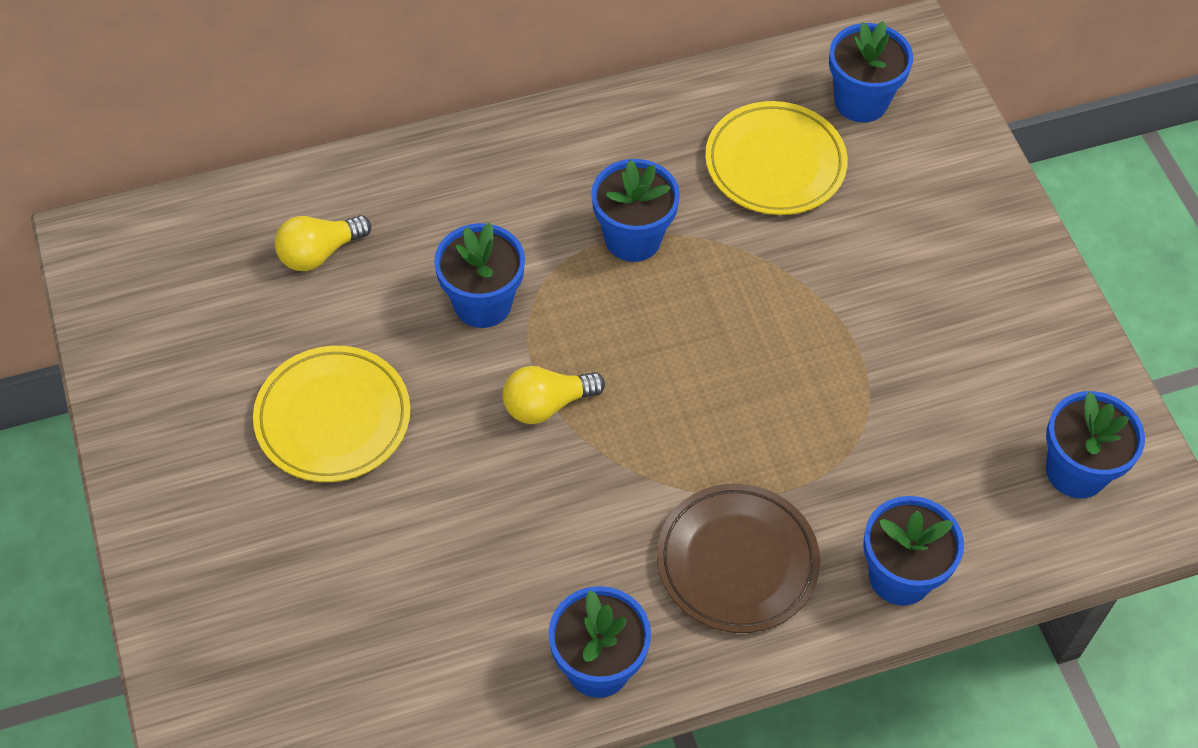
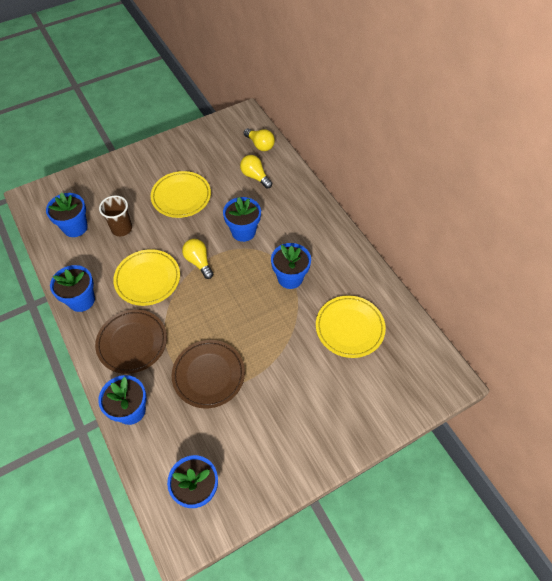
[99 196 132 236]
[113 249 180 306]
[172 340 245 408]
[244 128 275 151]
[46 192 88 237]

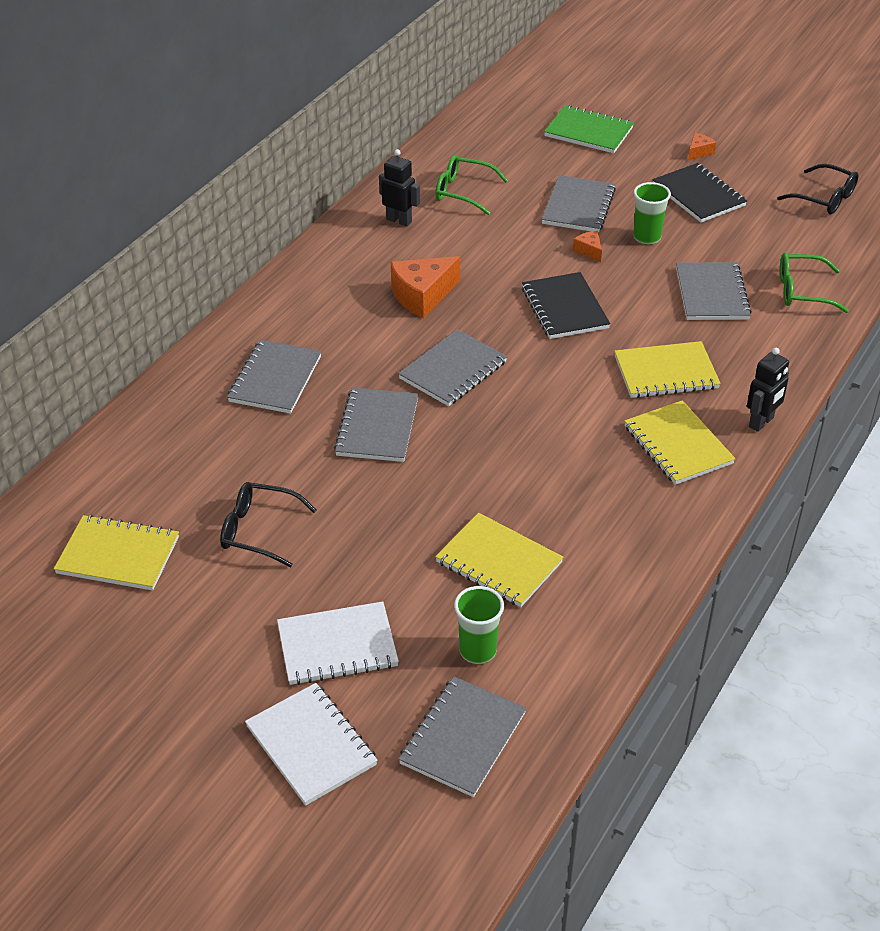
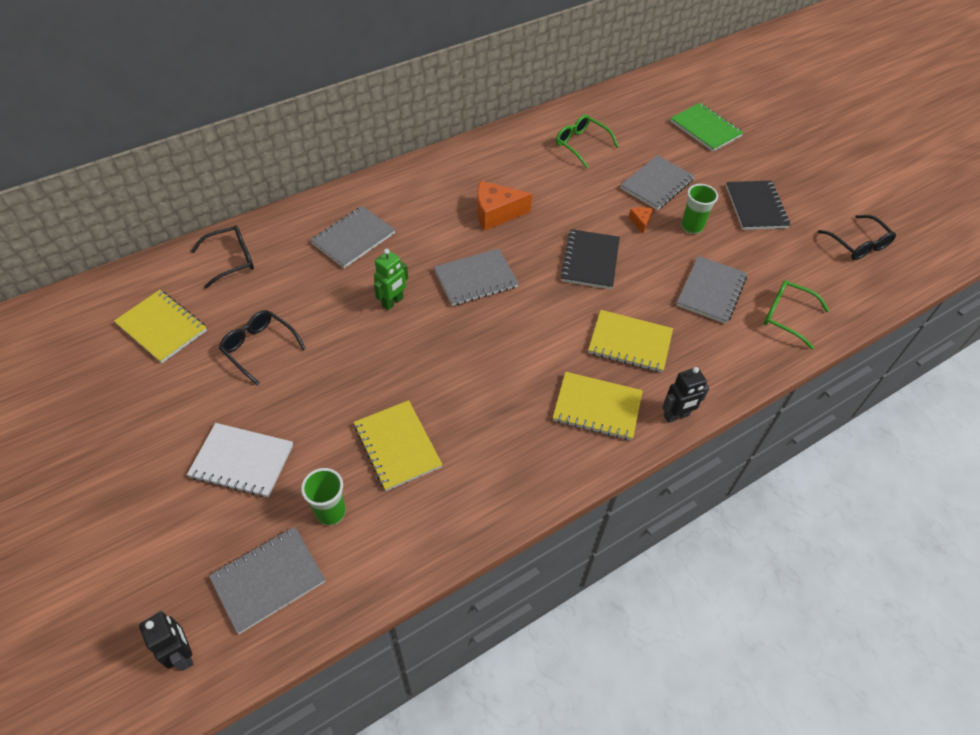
[245 683 378 806] (first image)
[688 133 716 160] (first image)
[191 225 254 289]
[139 611 193 671]
[374 249 408 310]
[553 372 643 440]

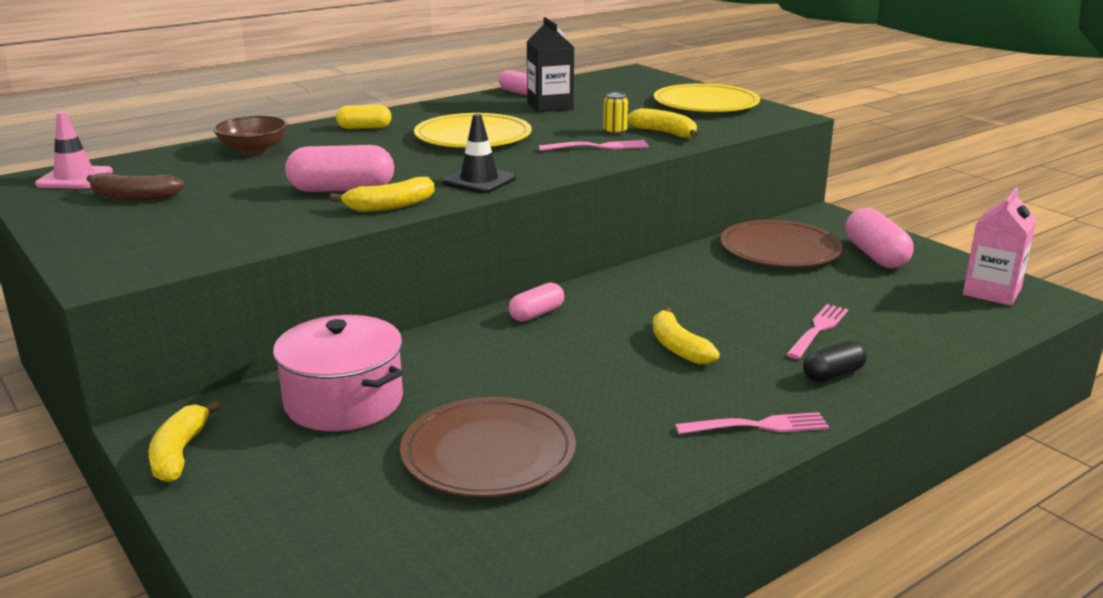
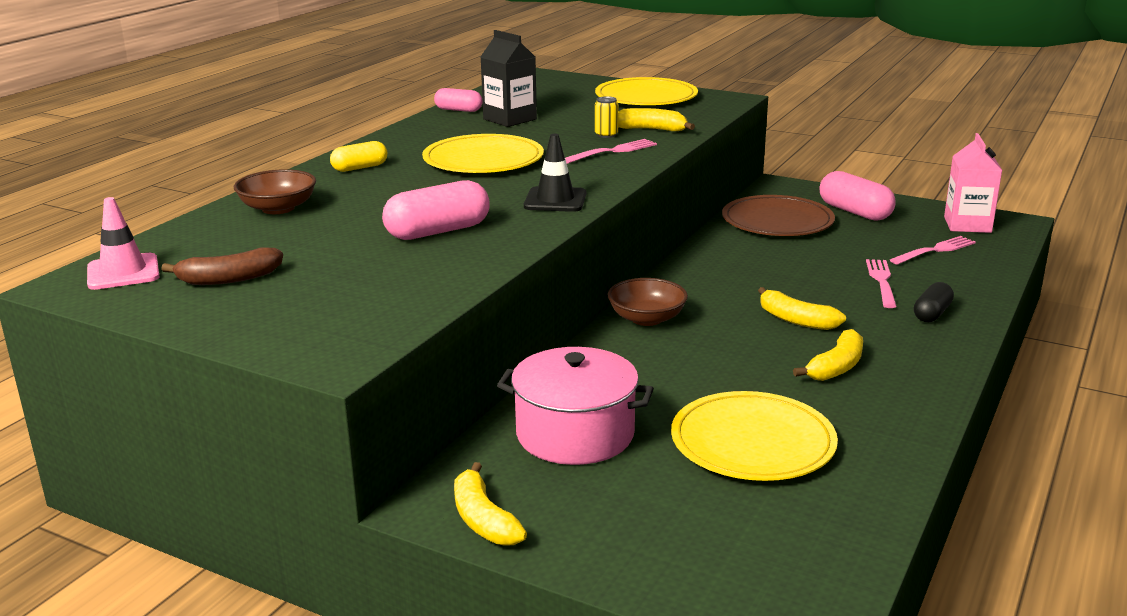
[793 329 863 381]
[890 236 976 265]
[608 278 688 326]
[671 391 838 481]

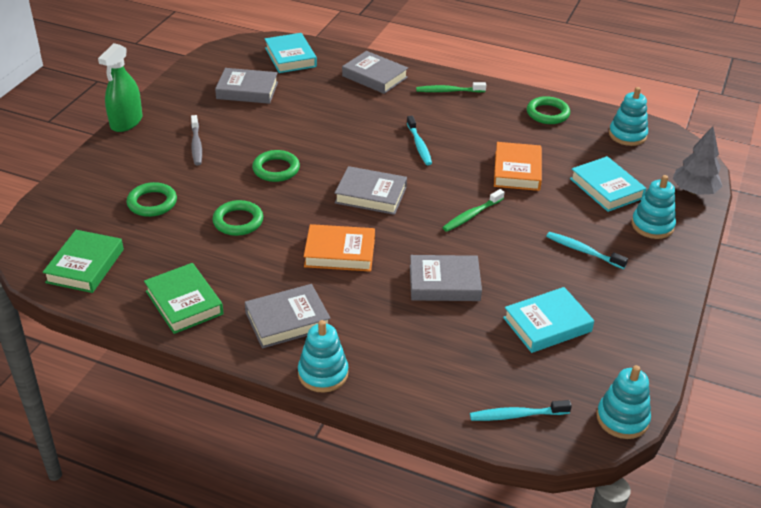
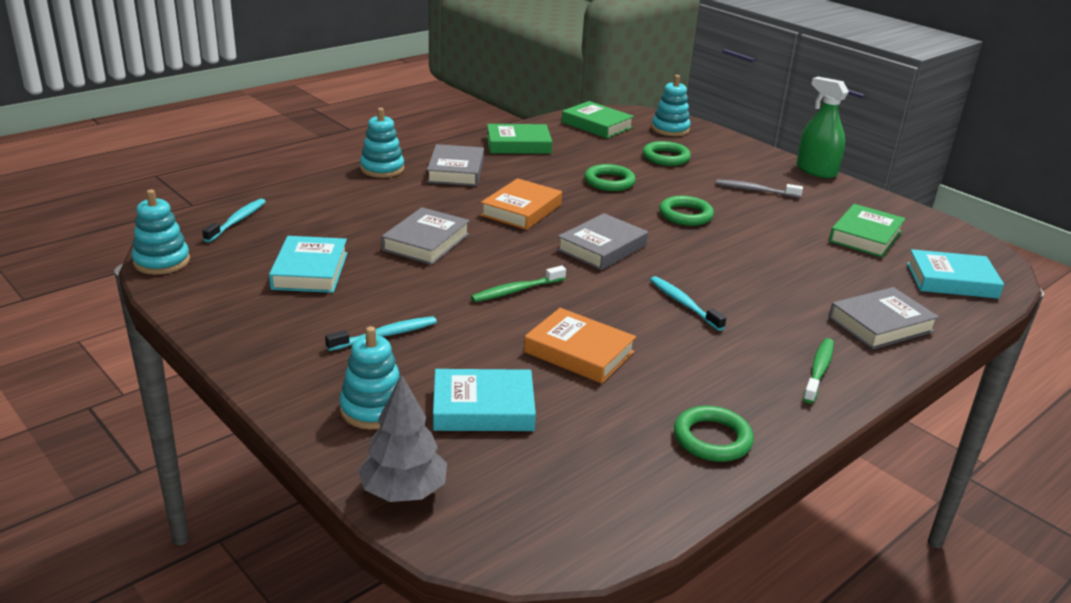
[651 75 691 136]
[829 204 906 258]
[650 276 726 331]
[471 266 566 302]

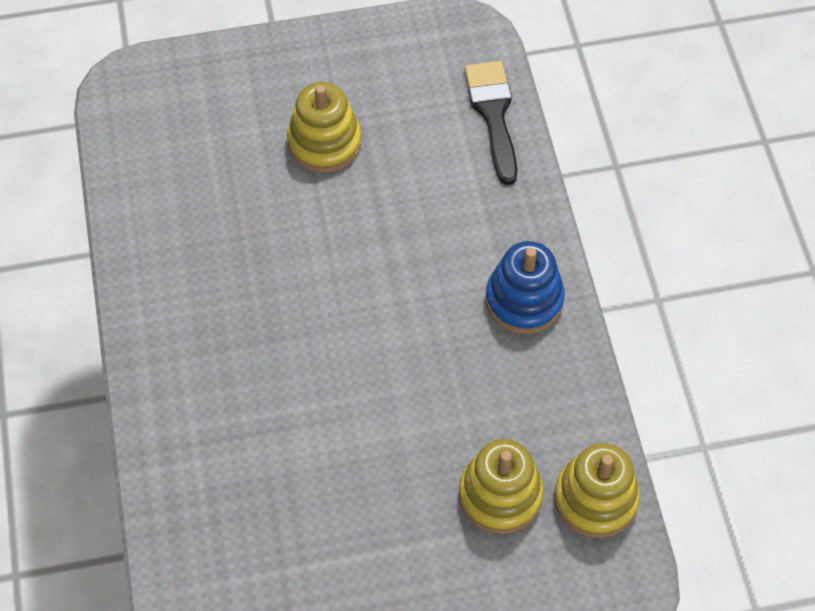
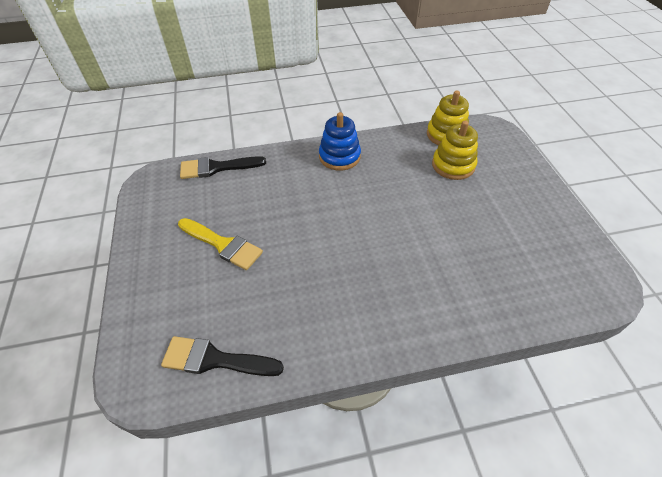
[161 336 284 376]
[178 218 263 270]

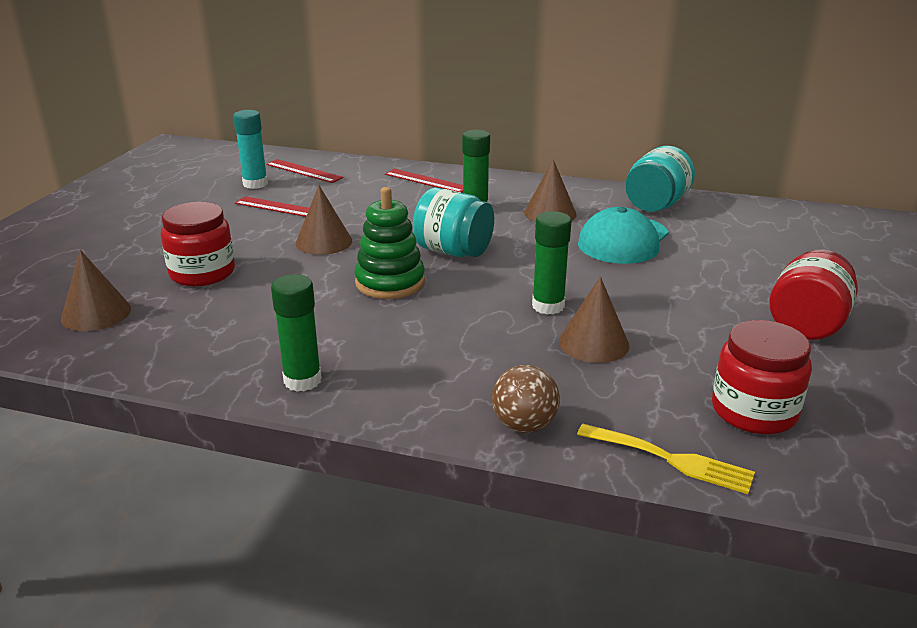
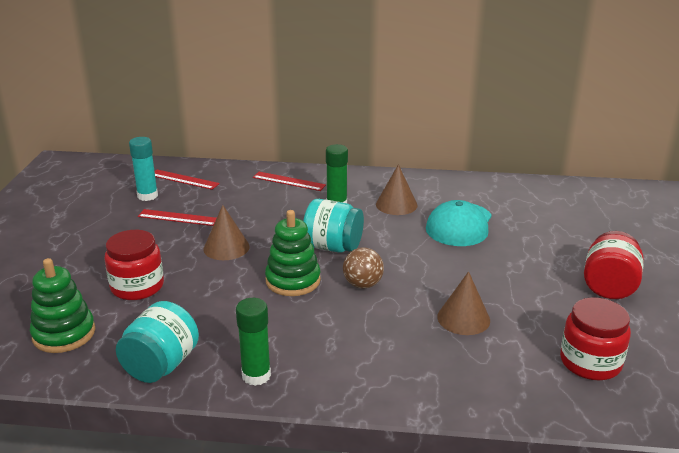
[532 211 571 314] (first image)
[577 424 755 494] (first image)
[343 247 384 289]
[116 301 199 383]
[30 258 95 353]

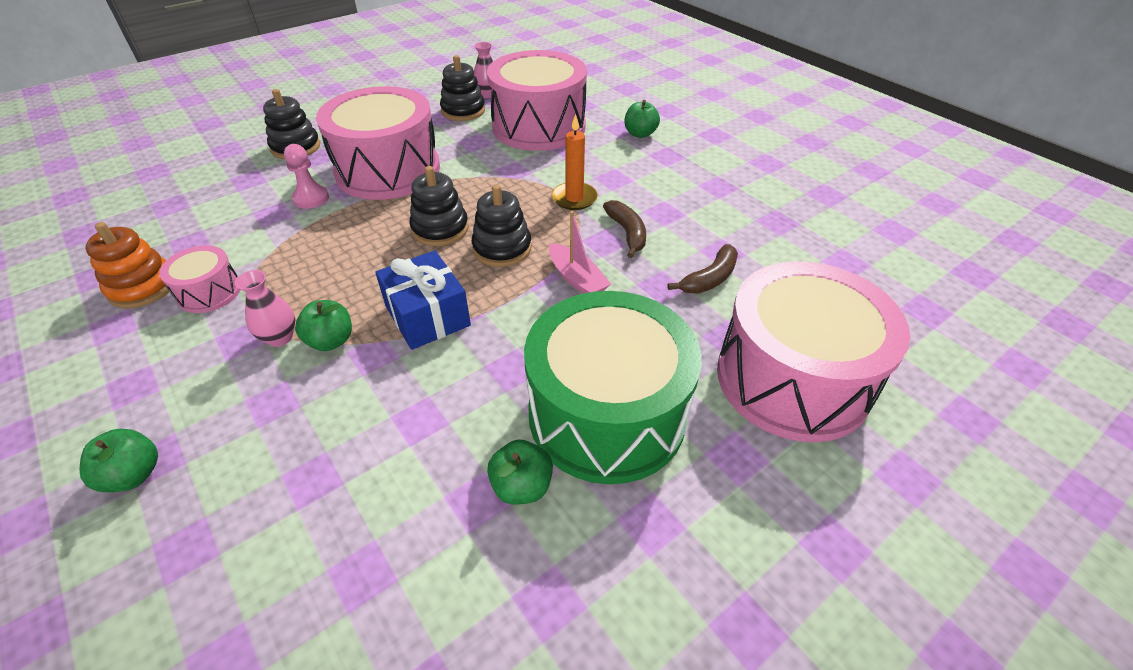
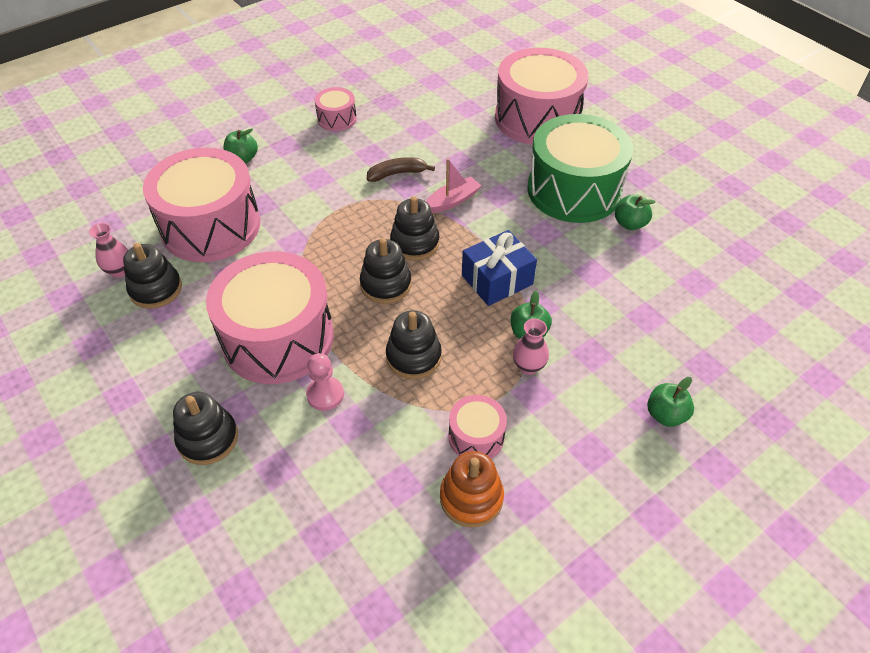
[552 114 598 210] (first image)
[667 244 738 294] (first image)
[315 87 357 131]
[386 310 442 379]

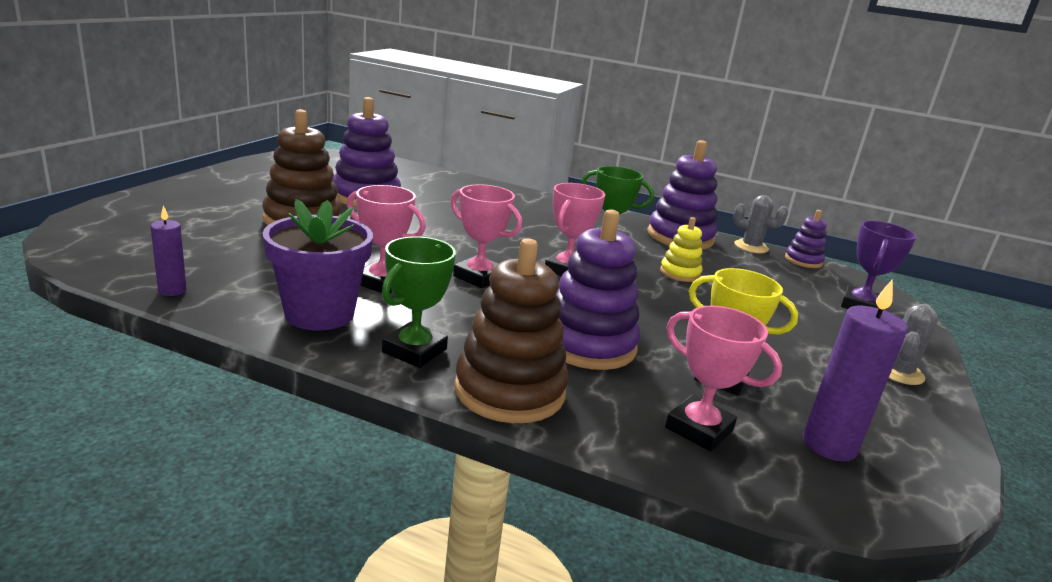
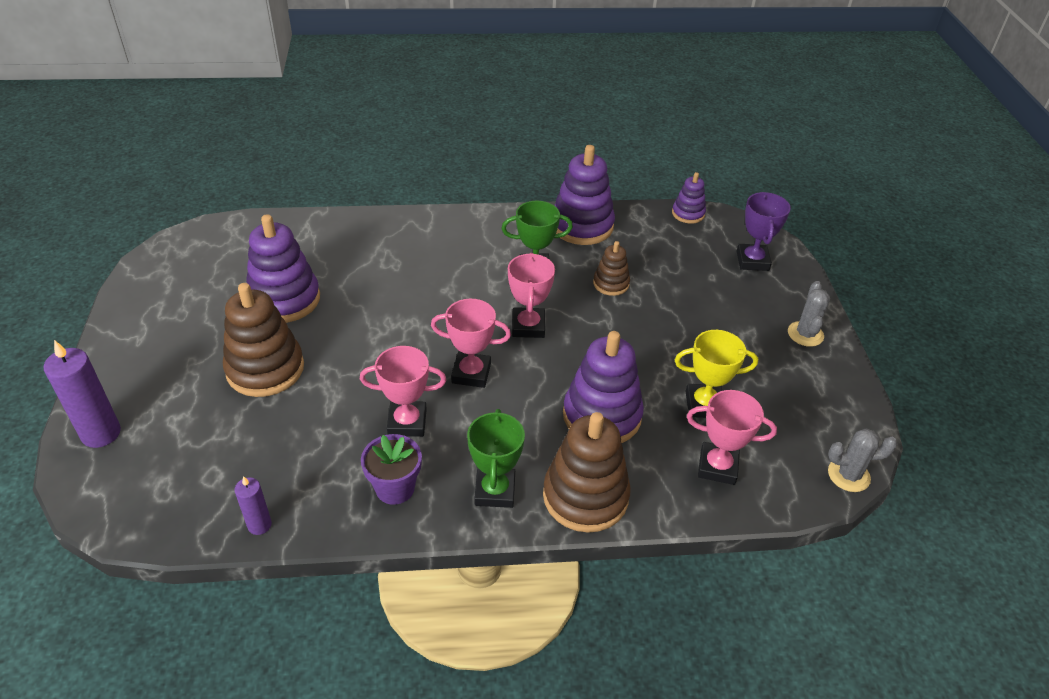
[828 428 897 492]
[44 340 121 448]
[593 241 630 296]
[361 434 422 505]

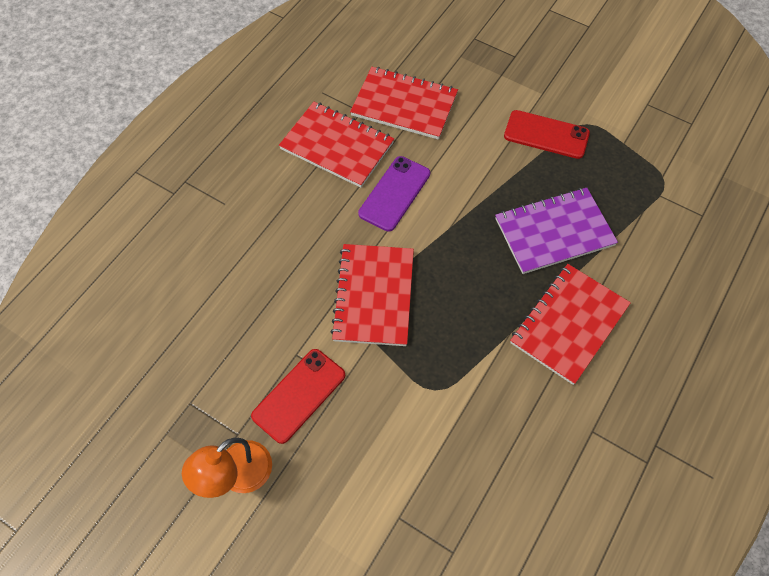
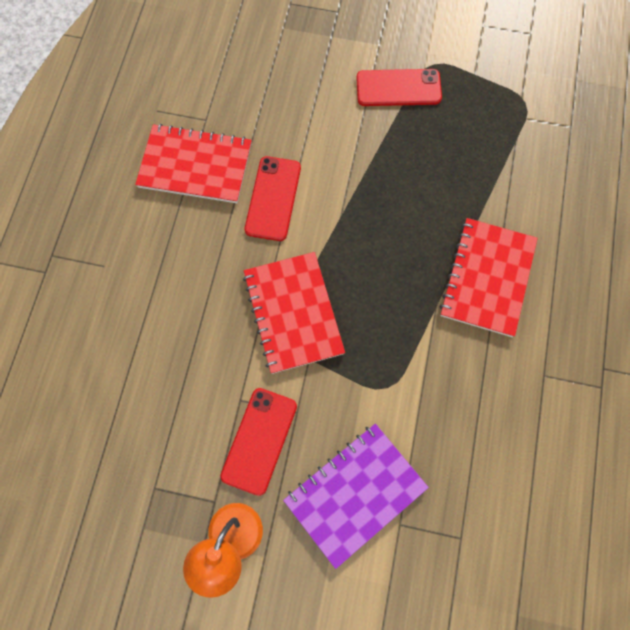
[350 67 458 140] (first image)
[283 424 429 569]
[245 156 301 241]

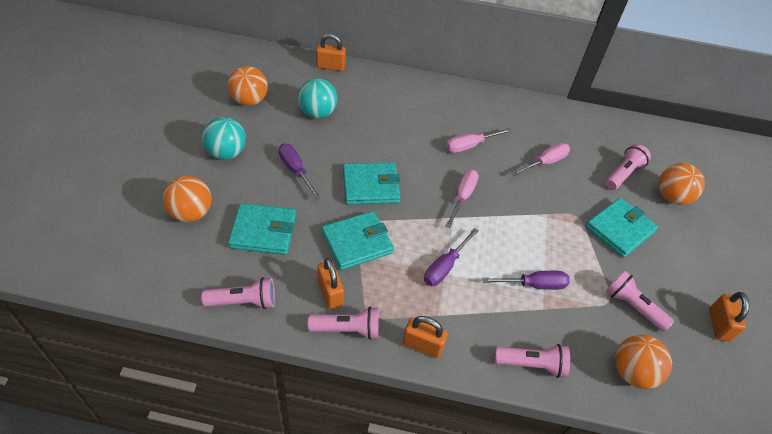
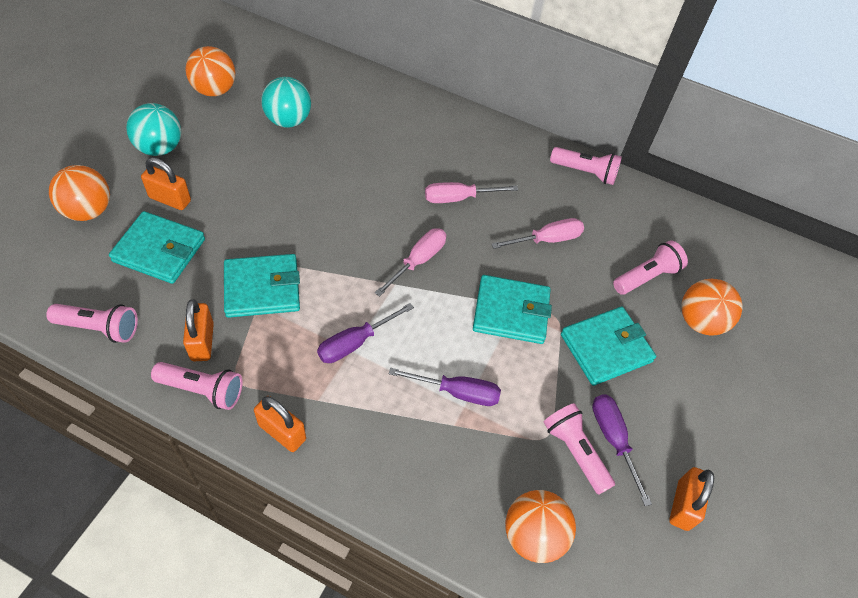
[592 394 652 506]
[141 157 191 210]
[473 275 552 344]
[550 147 622 185]

